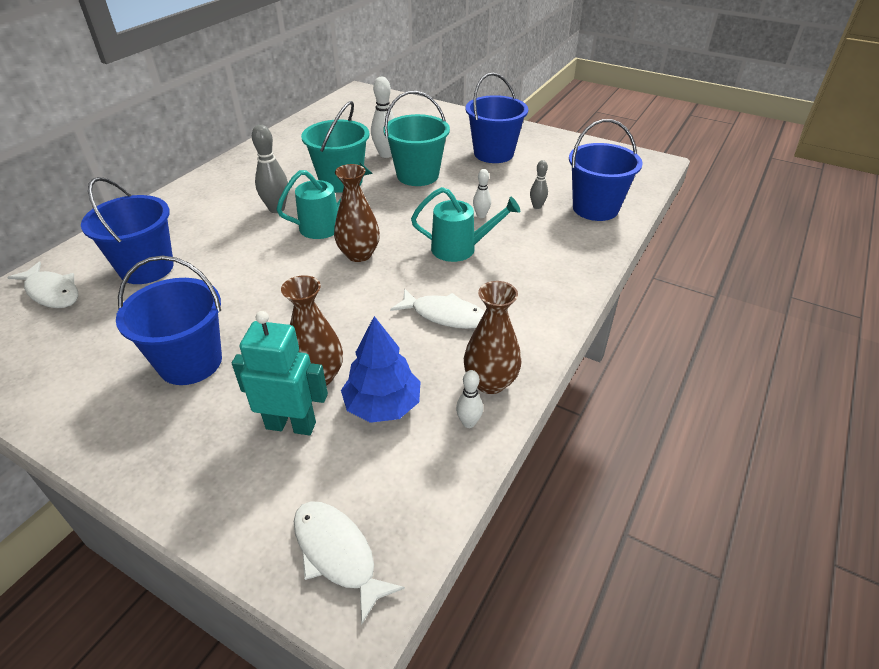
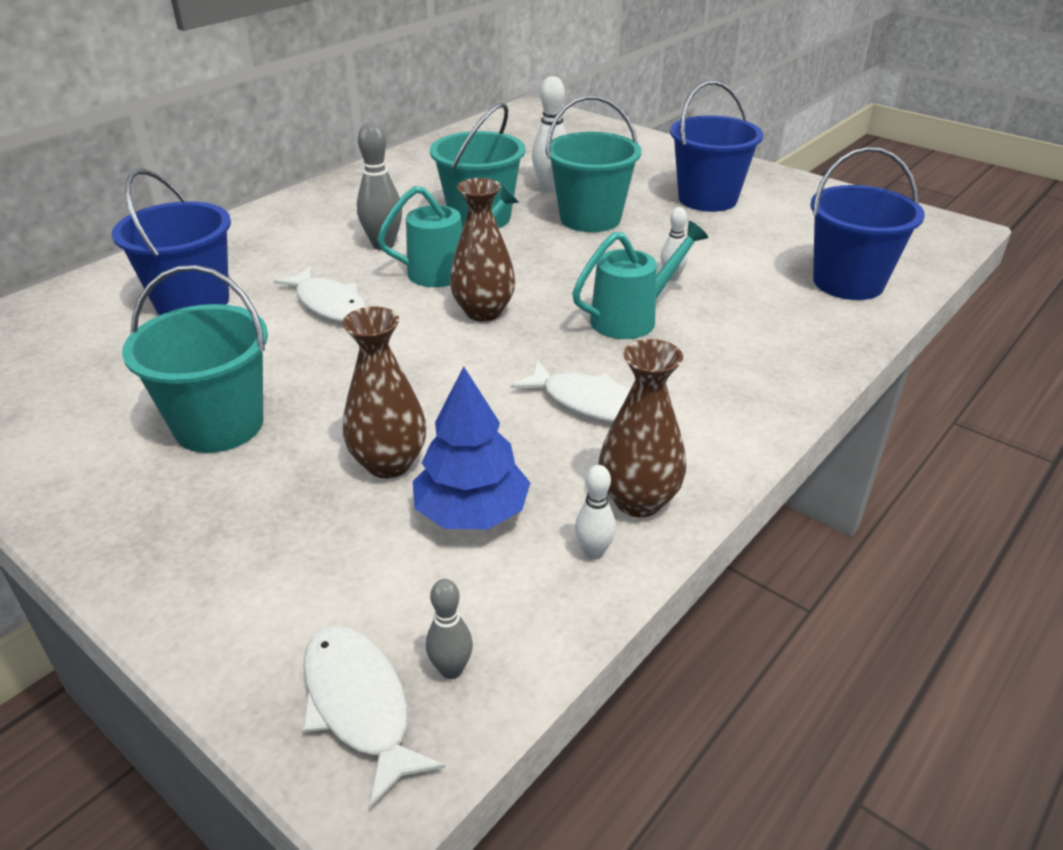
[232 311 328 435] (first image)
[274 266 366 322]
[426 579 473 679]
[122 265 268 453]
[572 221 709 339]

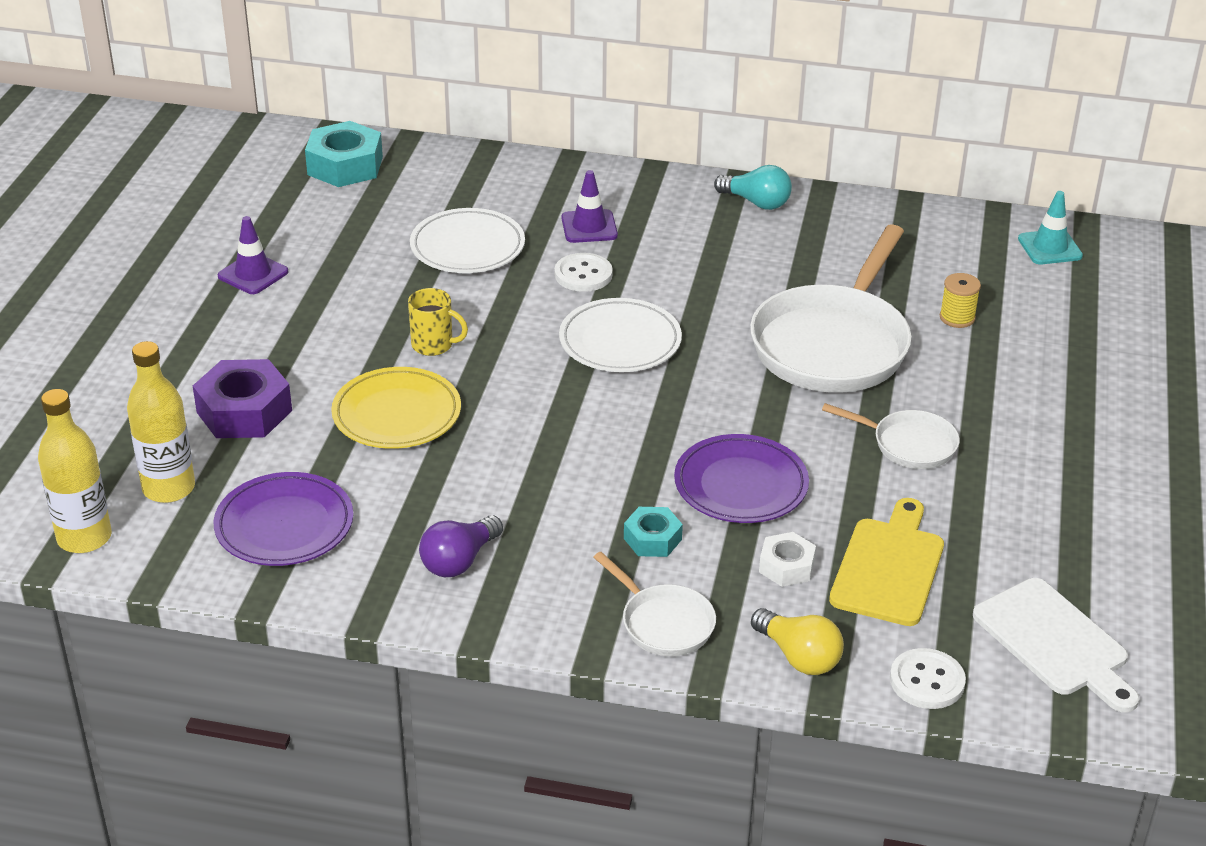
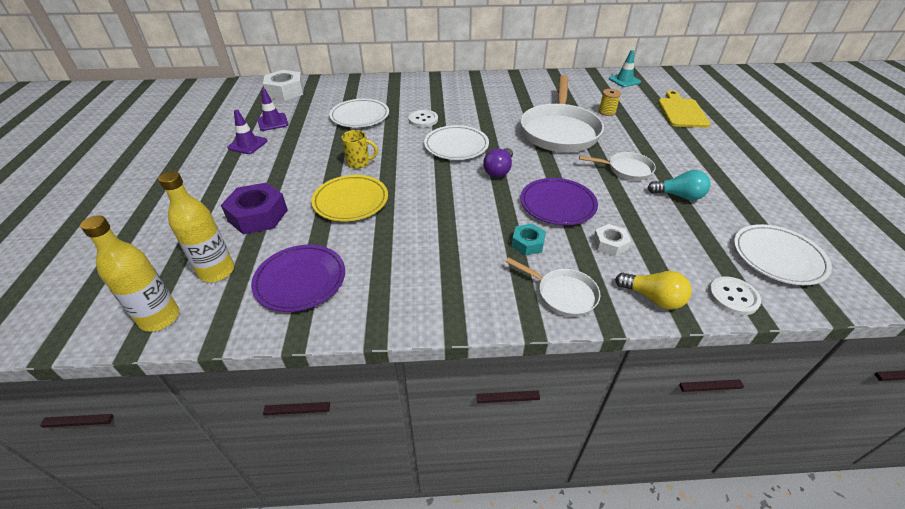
[483 148 513 177]
[257 89 289 131]
[647 170 710 201]
[658 90 711 128]
[734 224 832 285]
[263 70 304 101]

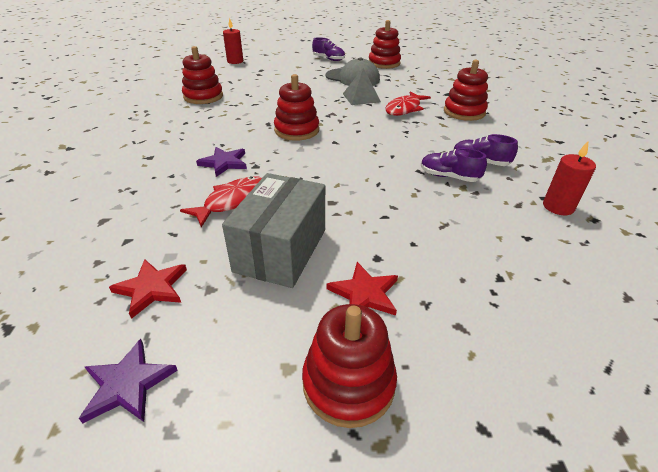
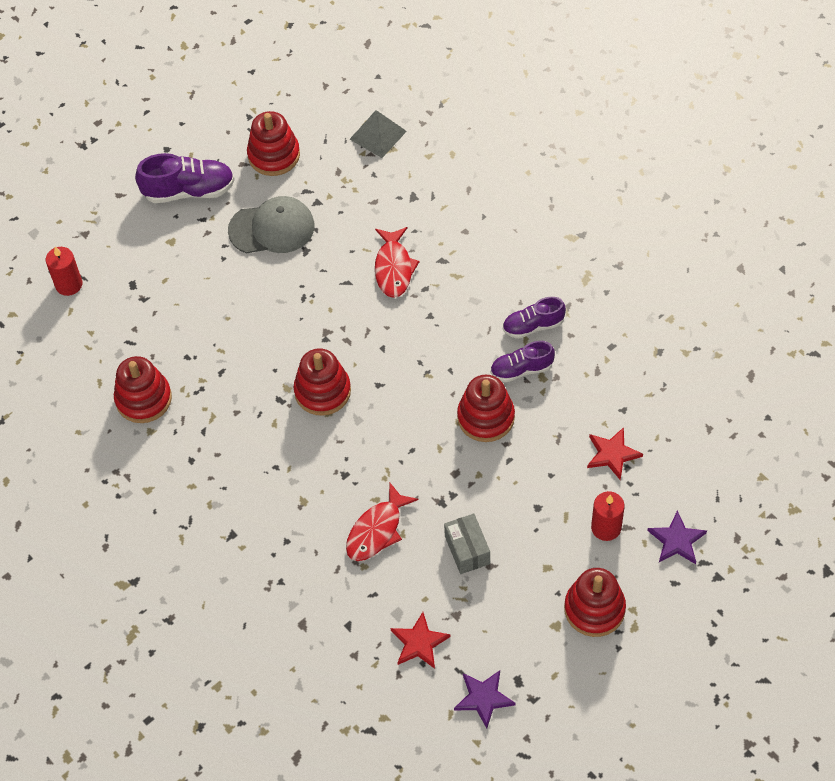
[647 510 707 564]
[587 427 643 481]
[349 110 407 158]
[457 375 515 442]
[591 491 625 541]
[346 482 419 561]
[444 513 490 574]
[135 153 235 203]

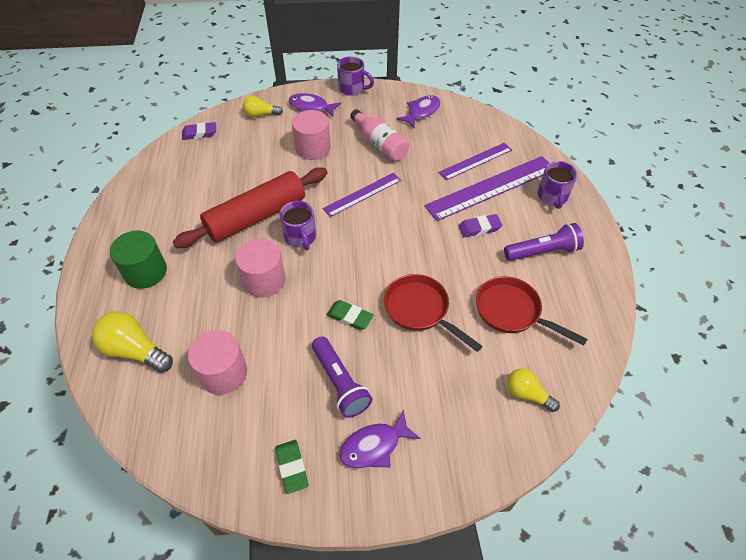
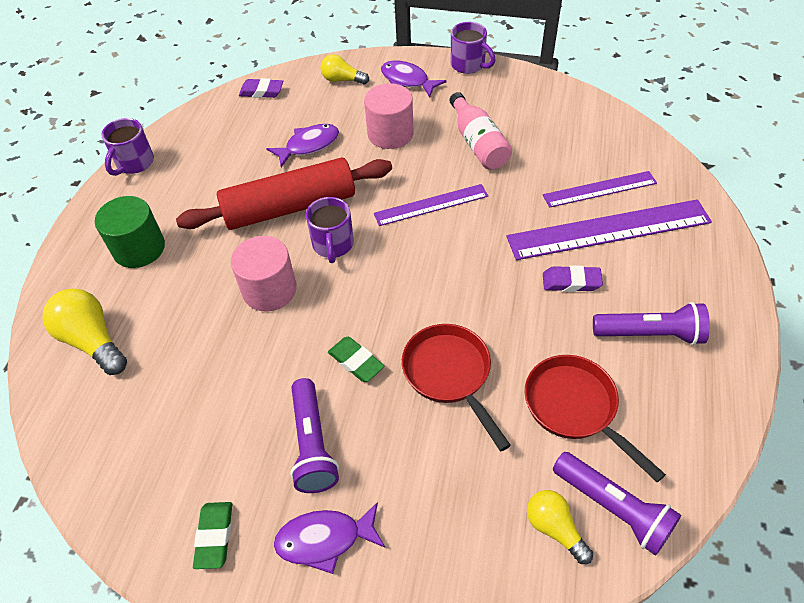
[188 330 247 395] (first image)
[553 452 681 556]
[266 124 339 167]
[101 118 154 176]

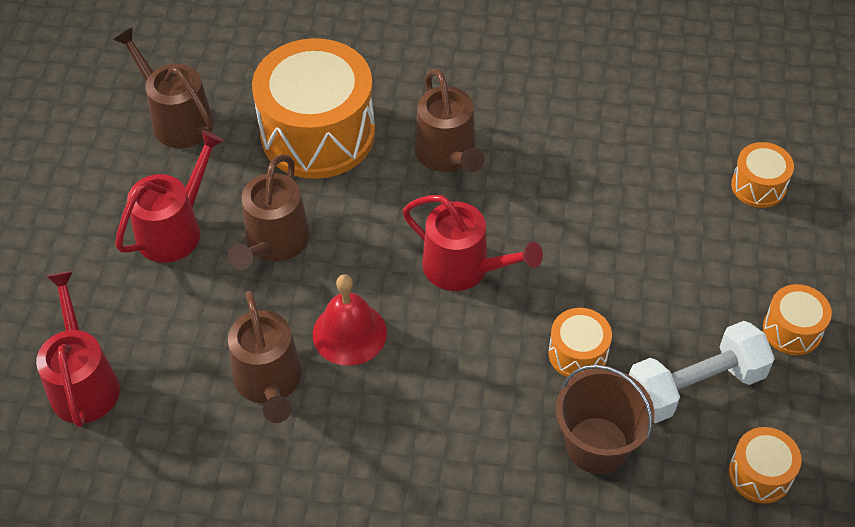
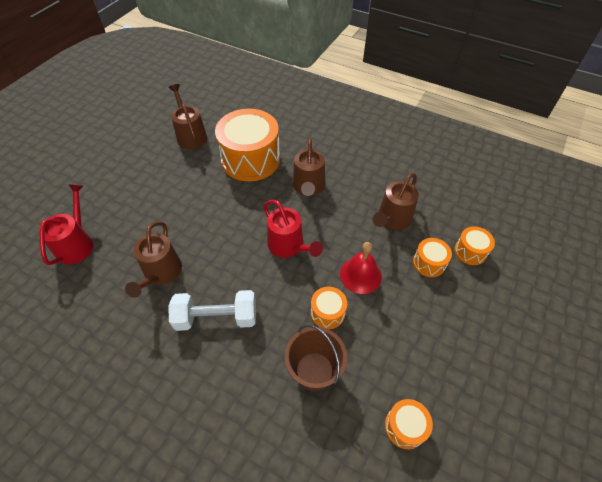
[115 130 224 263] (first image)
[373 172 419 230]
[340 242 382 294]
[168 290 256 331]
[413 238 452 277]

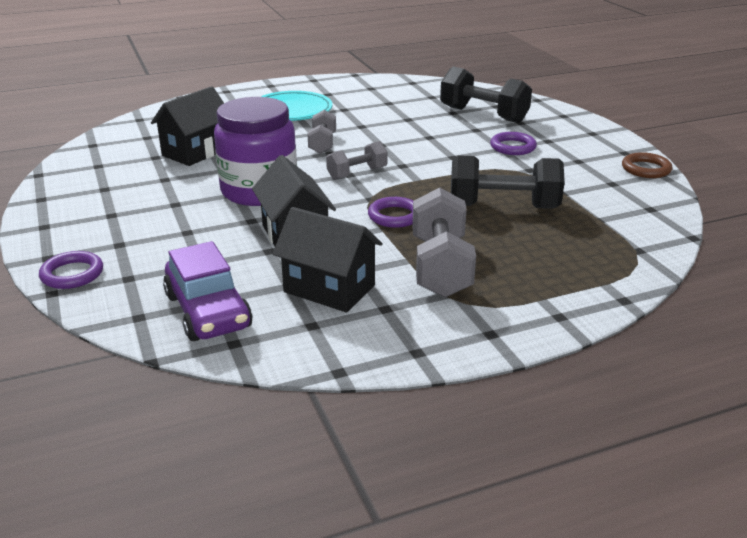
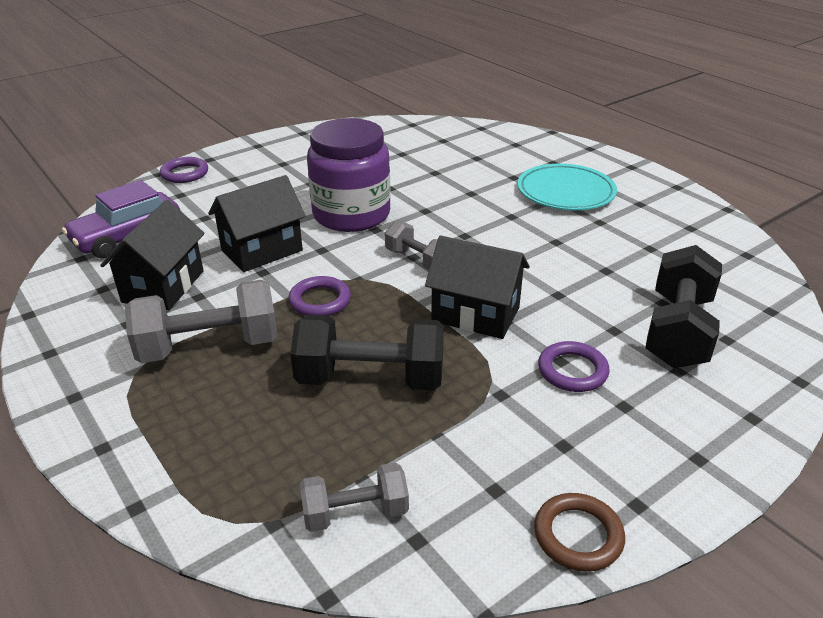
[425 235 530 339]
[300 462 409 532]
[290 315 444 390]

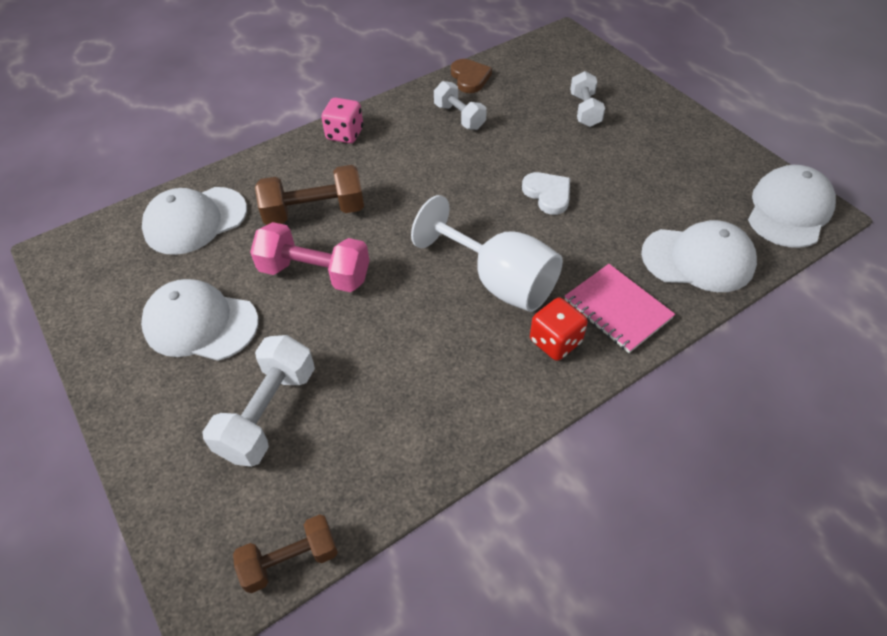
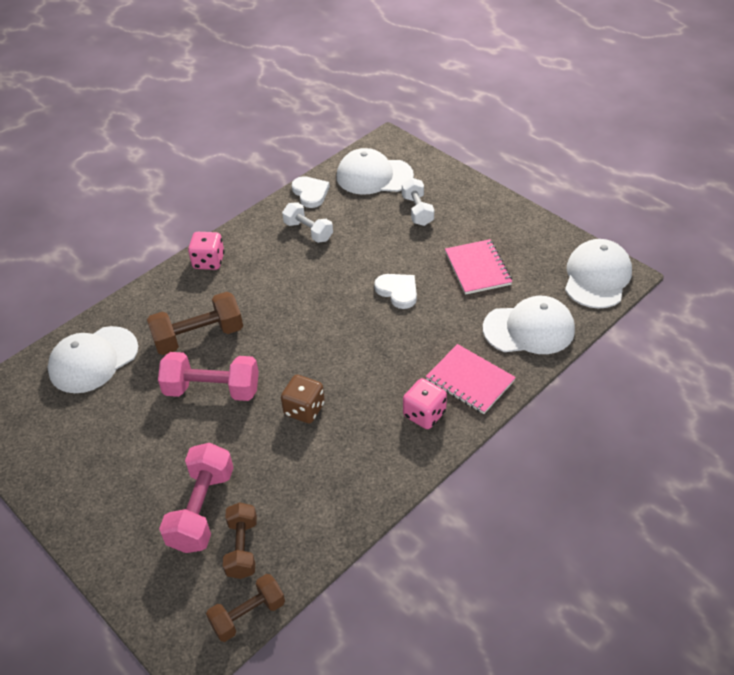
[411 195 563 312] (first image)
[223 502 257 579]
[281 375 325 423]
[445 239 512 295]
[337 148 414 195]
[159 443 234 553]
[292 176 330 208]
[403 378 447 429]

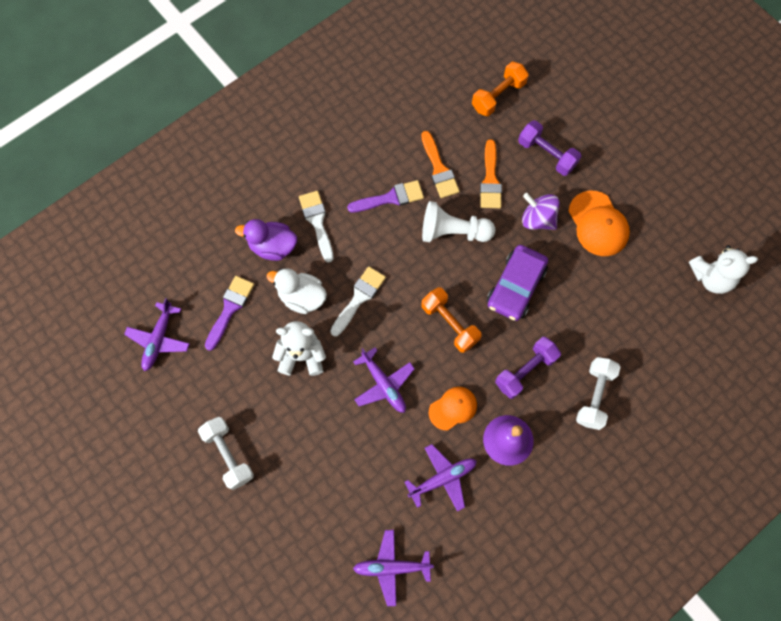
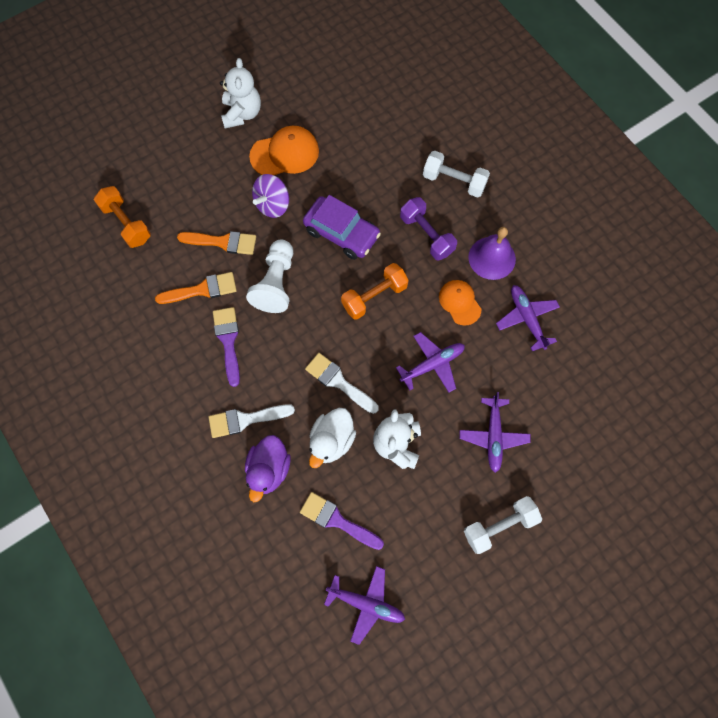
[518 120 581 176] (first image)
[460 392 531 473]
[220 58 261 129]

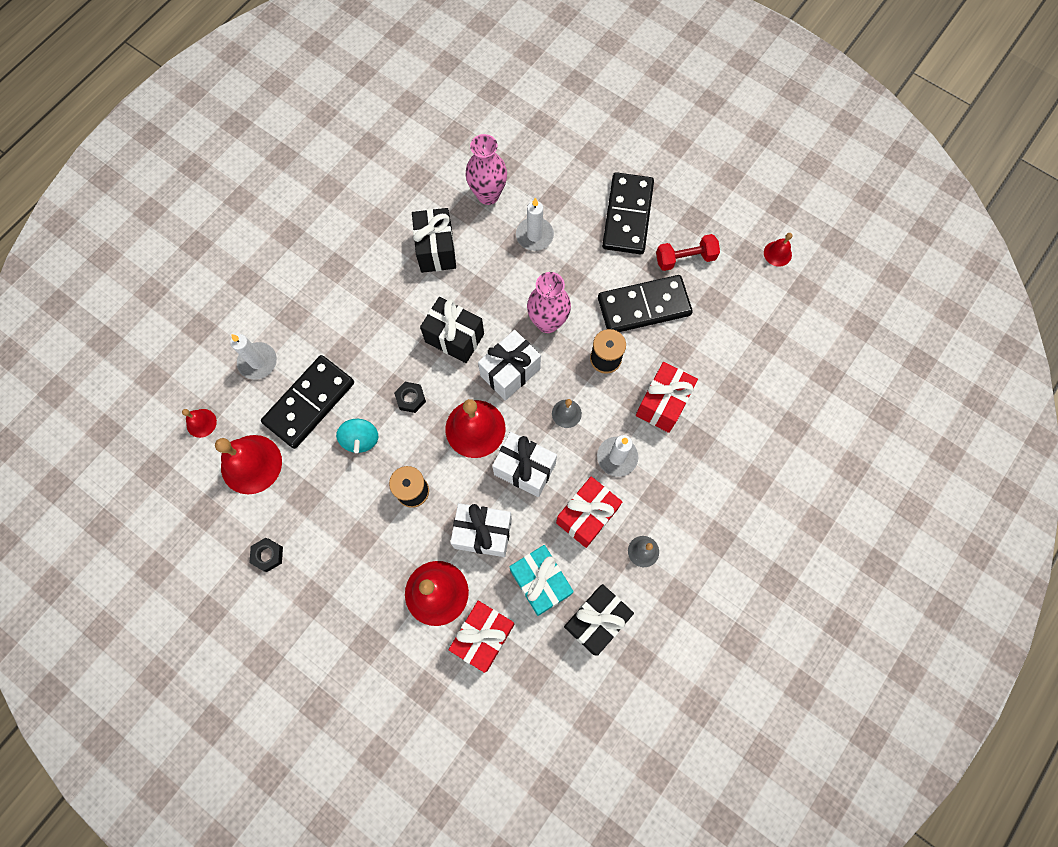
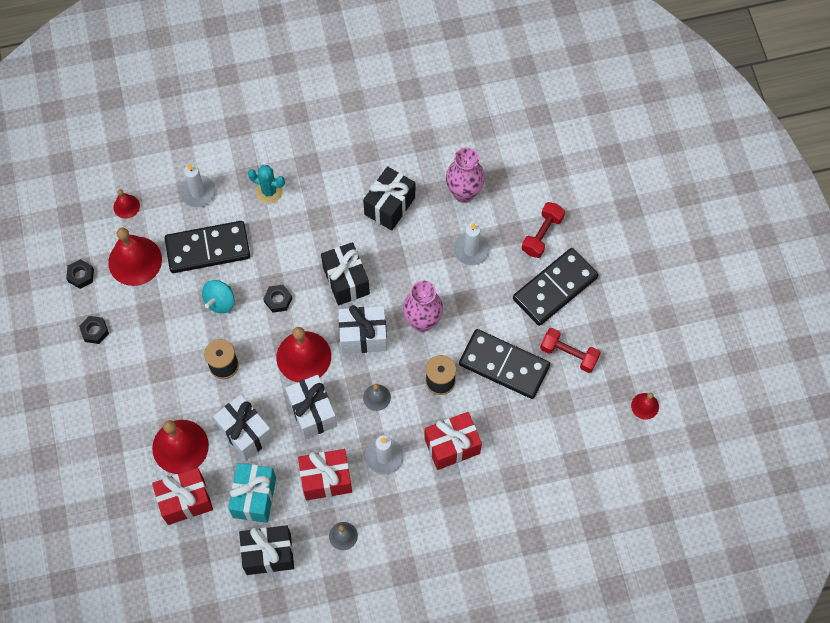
[66 259 94 289]
[248 165 285 203]
[522 202 565 258]

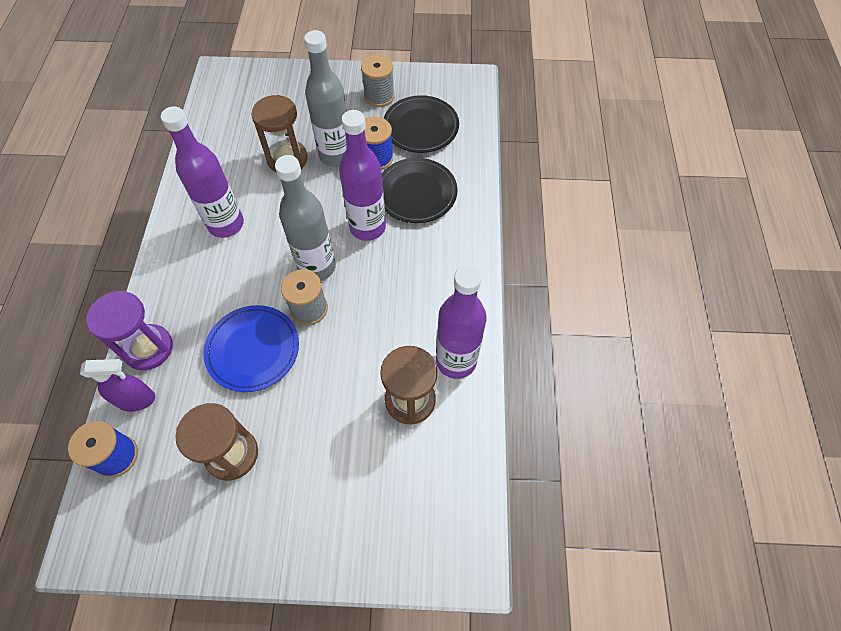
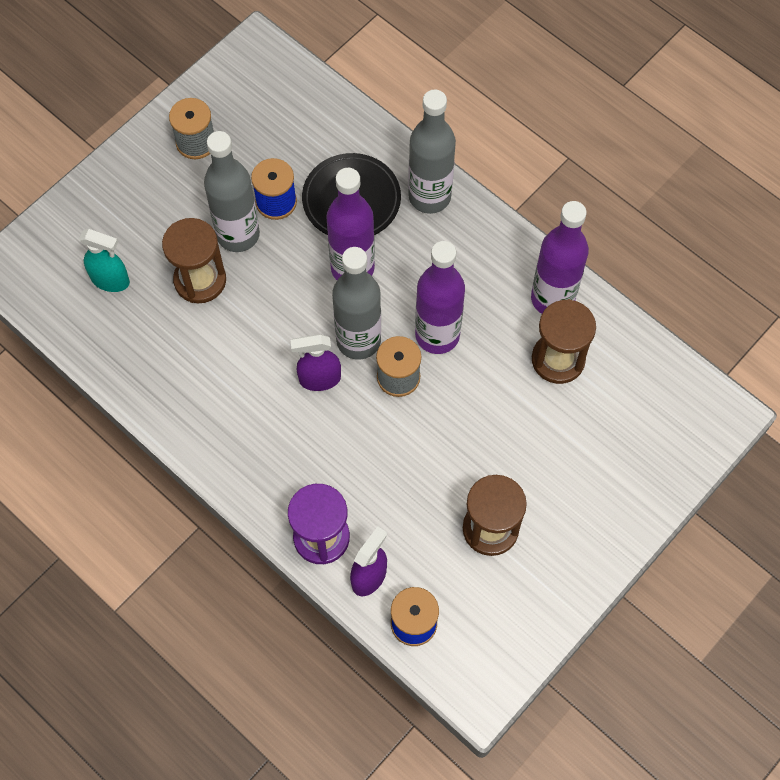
[203 305 299 392] (first image)
[384 95 459 153] (first image)
[79 229 130 292]
[290 334 341 391]
[408 90 456 214]
[415 241 465 354]

